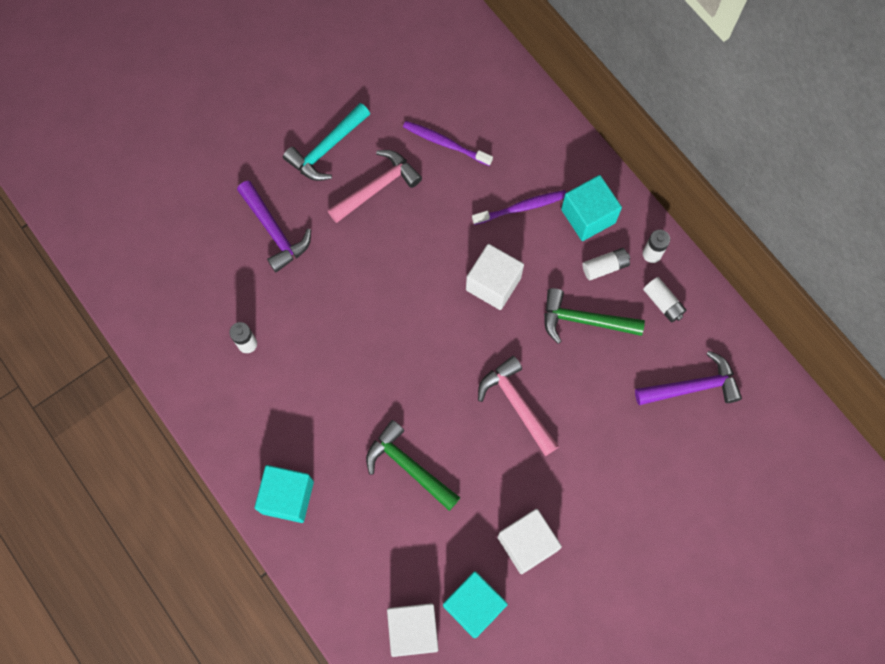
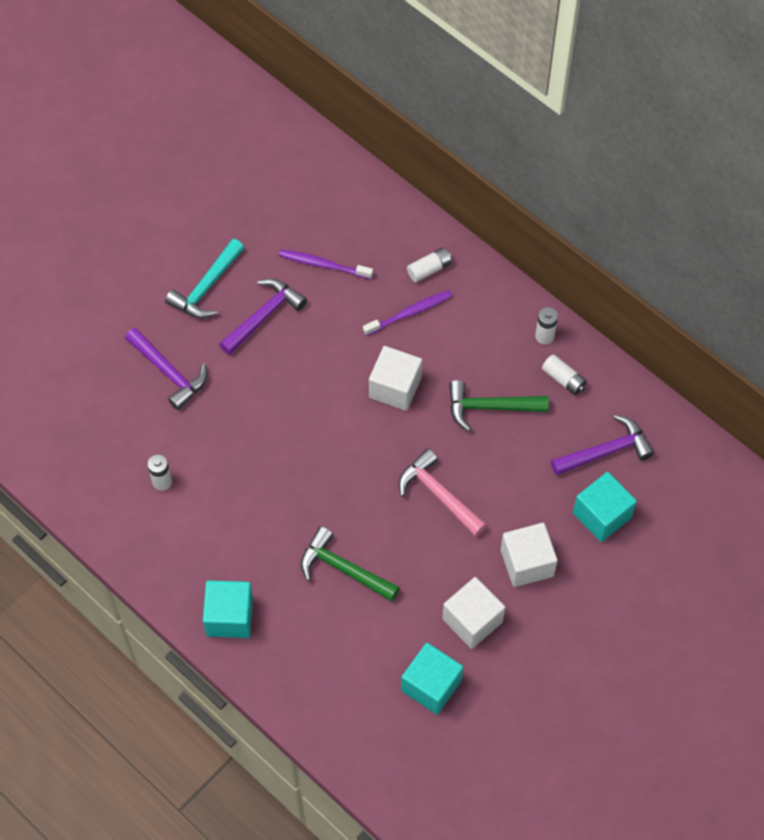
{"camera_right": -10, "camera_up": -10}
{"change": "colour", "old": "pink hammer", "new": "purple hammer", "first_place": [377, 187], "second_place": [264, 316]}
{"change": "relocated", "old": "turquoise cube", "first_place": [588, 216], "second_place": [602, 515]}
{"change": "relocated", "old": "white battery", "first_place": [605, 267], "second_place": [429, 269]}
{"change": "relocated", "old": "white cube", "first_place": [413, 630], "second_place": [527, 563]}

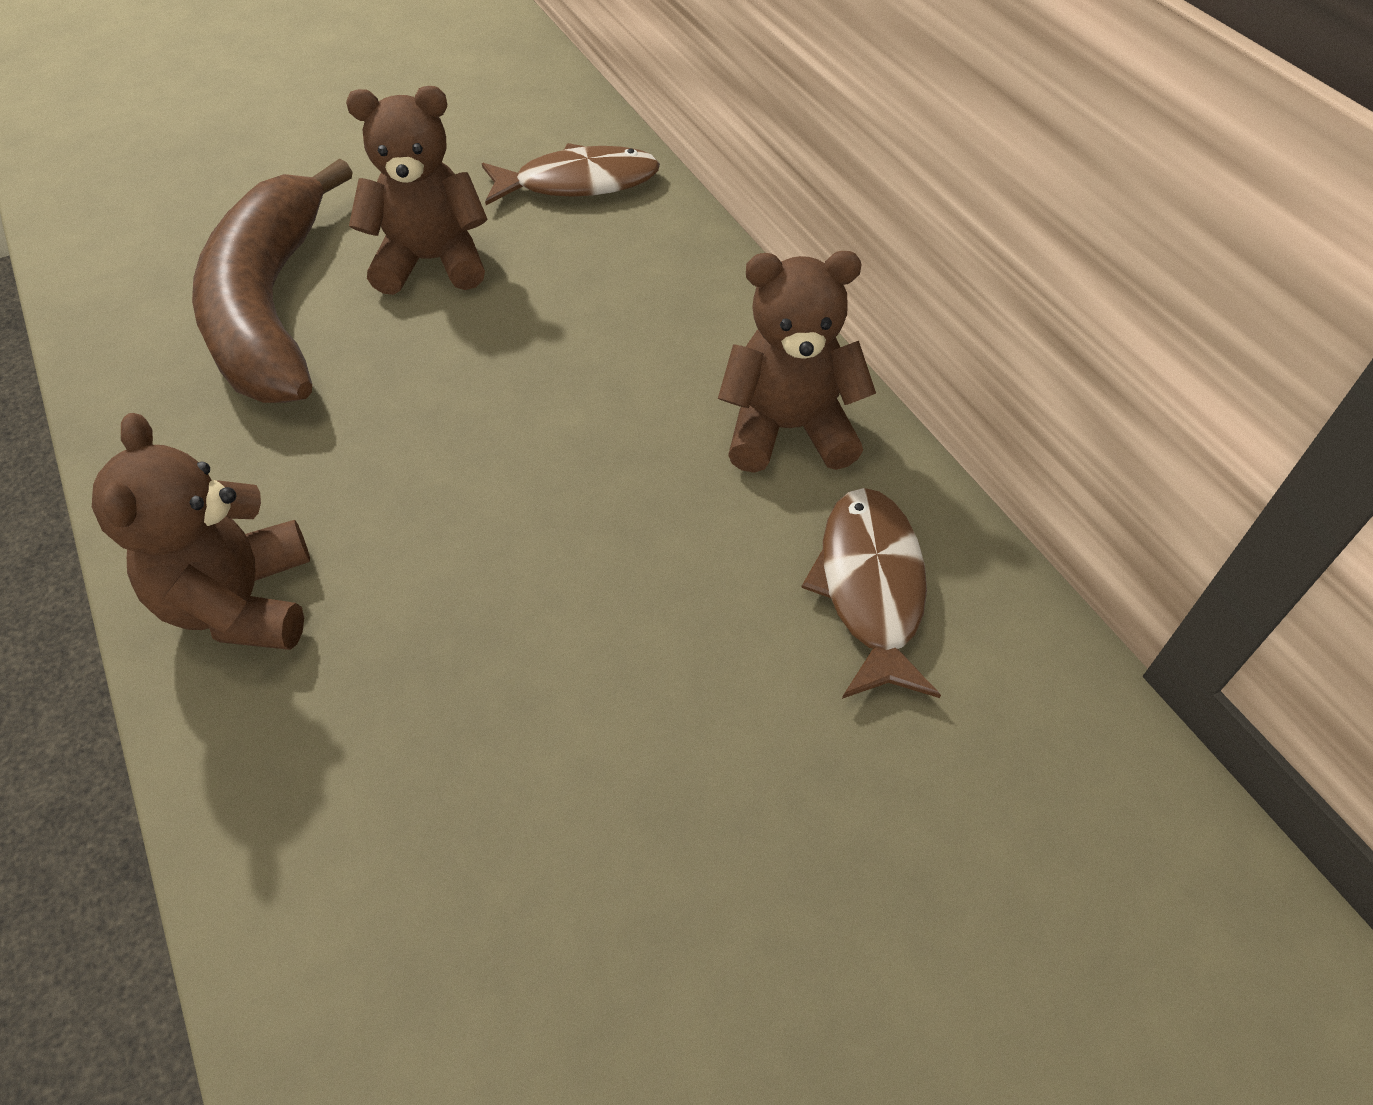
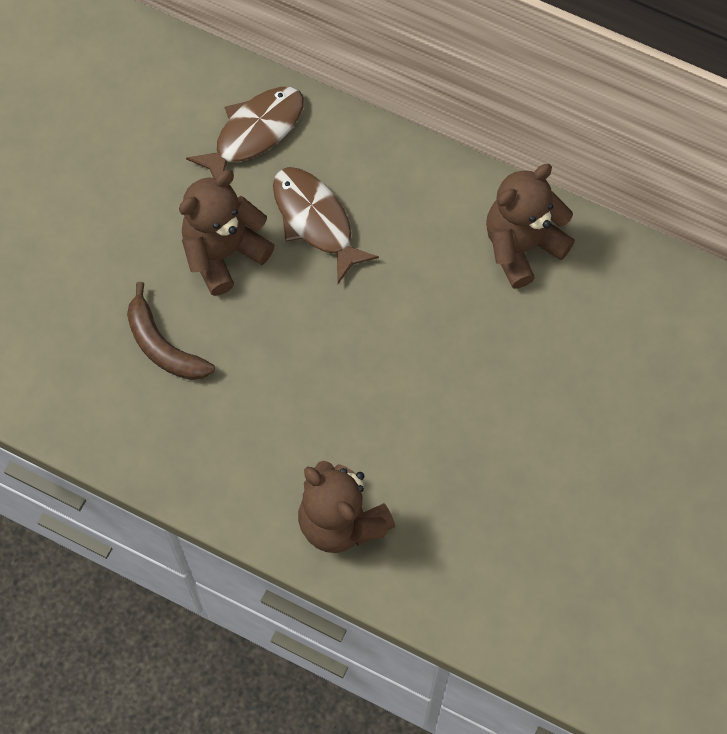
{"camera_right": -35, "camera_up": 15}
{"change": "size", "old": "brown banana", "first_place": [272, 307], "second_place": [163, 346], "factor": 0.5}
{"change": "relocated", "old": "brown fish", "first_place": [870, 588], "second_place": [315, 221]}

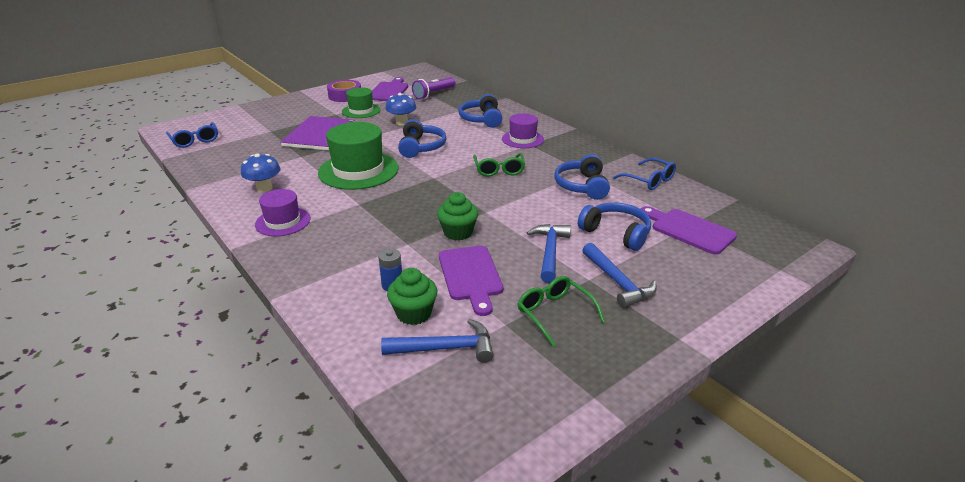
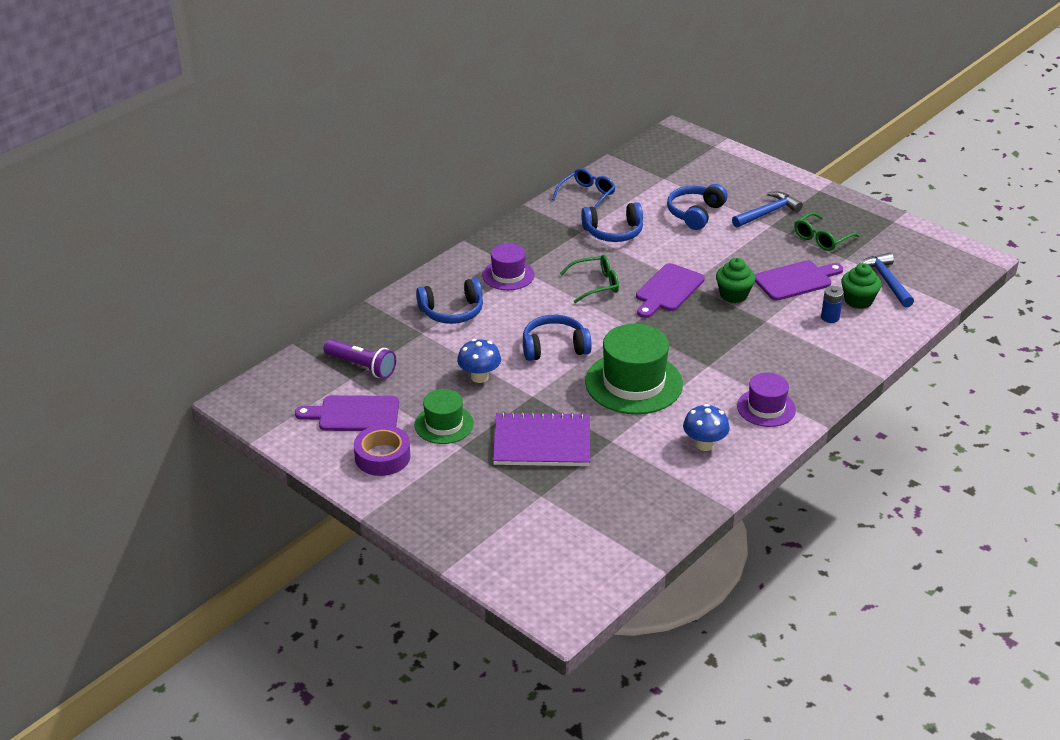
{"camera_right": -100, "camera_up": 5}
{"change": "missing", "old": "blue glasses", "first_place": [195, 140]}
{"change": "relocated", "old": "purple cutting board", "first_place": [689, 230], "second_place": [667, 290]}
{"change": "missing", "old": "blue hammer", "first_place": [550, 252]}

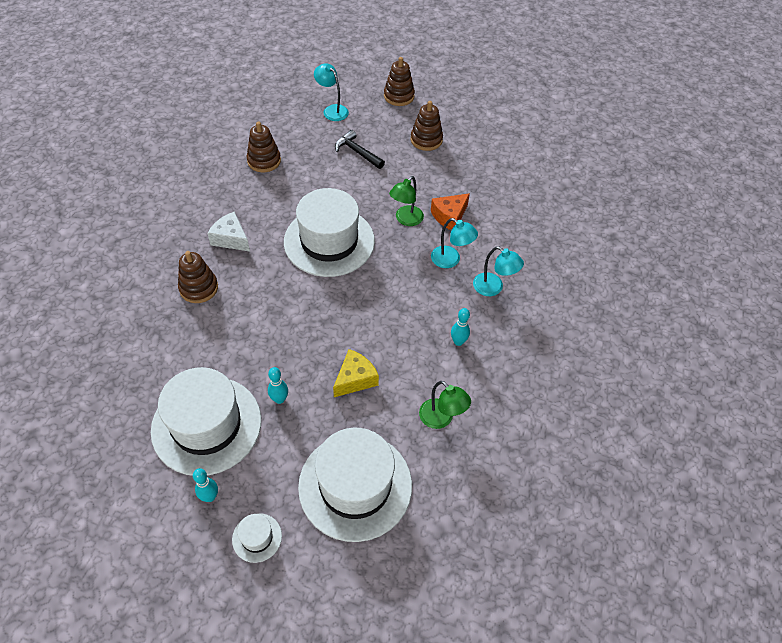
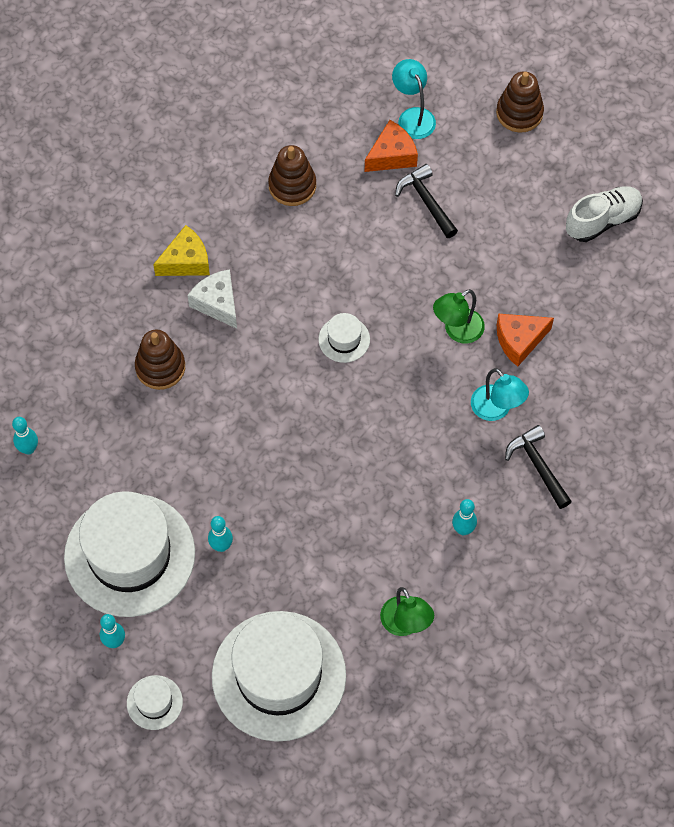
{"camera_right": 20, "camera_up": 10}
{"change": "missing", "old": "brown stacking toy", "first_place": [426, 140]}
{"change": "size", "old": "white hat", "first_place": [329, 241], "second_place": [344, 339], "factor": 0.42}
{"change": "exchanged", "old": "turquoise lamp", "new": "black hammer", "first_place": [493, 288], "second_place": [537, 466]}
{"change": "relocated", "old": "yellow cheese", "first_place": [355, 379], "second_place": [186, 261]}
{"change": "appeared", "new": "orange cheese", "second_place": [392, 155]}
{"change": "appeared", "new": "white shoe", "second_place": [602, 220]}
{"change": "appeared", "new": "turquoise bowling pin", "second_place": [28, 449]}

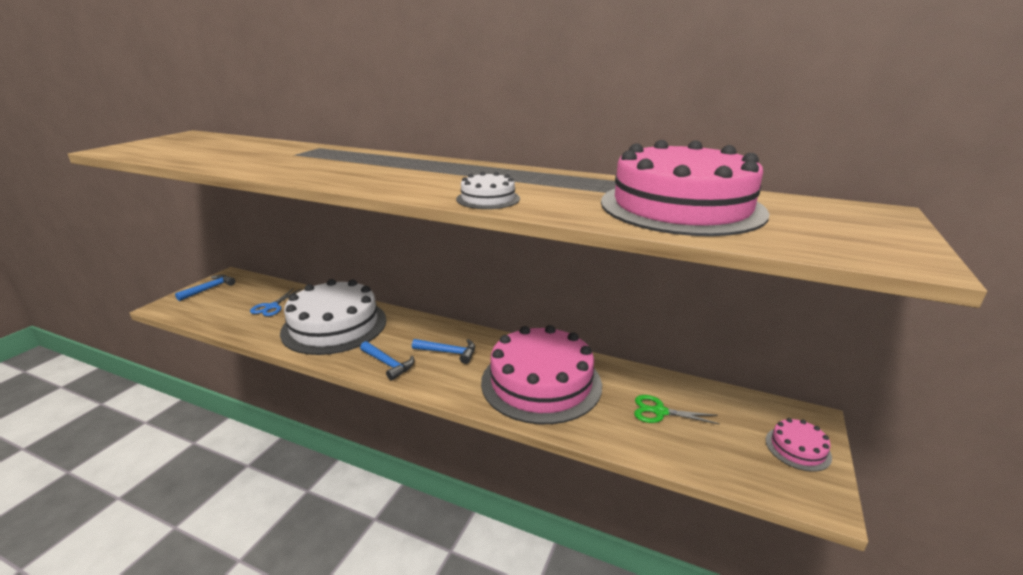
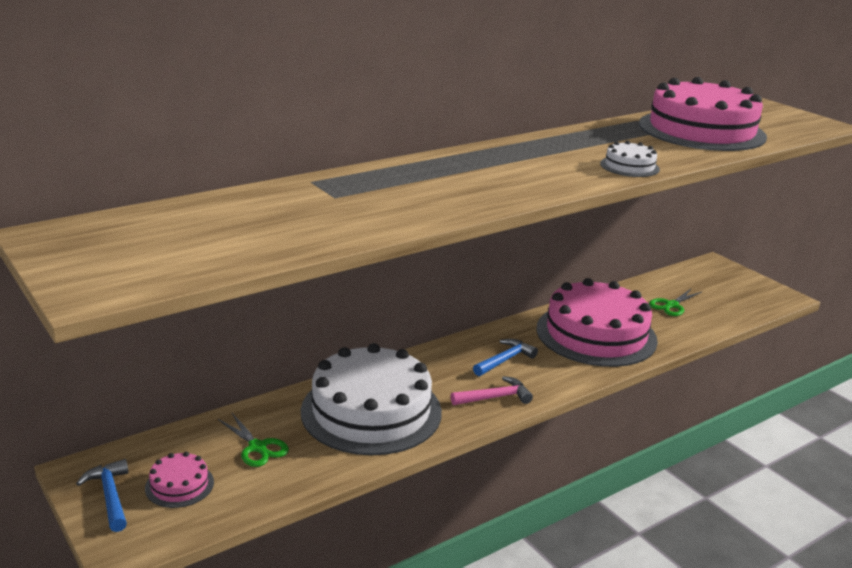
{"camera_right": -60, "camera_up": 0}
{"change": "colour", "old": "blue scissors", "new": "green scissors", "first_place": [272, 307], "second_place": [257, 447]}
{"change": "colour", "old": "blue hammer", "new": "pink hammer", "first_place": [388, 364], "second_place": [495, 397]}
{"change": "relocated", "old": "pink cake", "first_place": [797, 448], "second_place": [179, 485]}

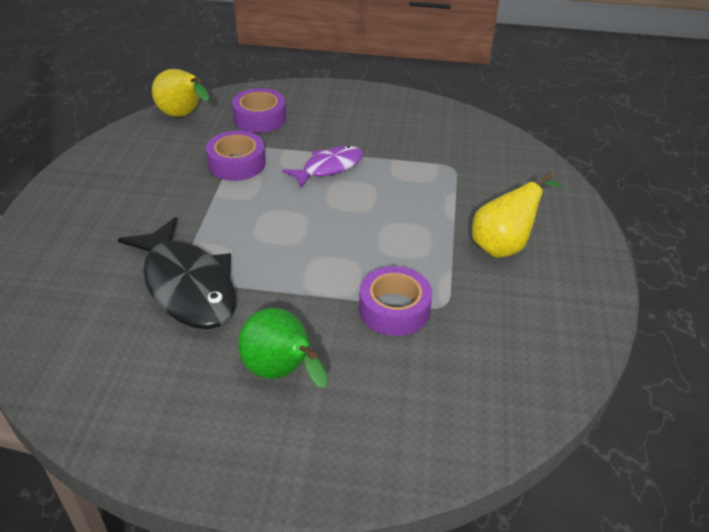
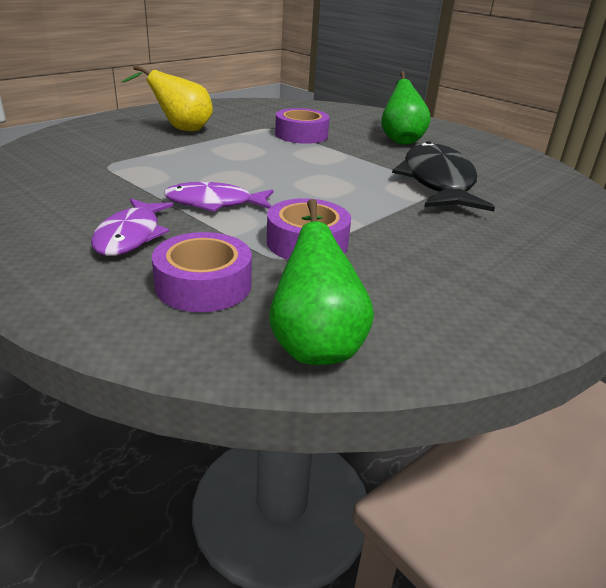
{"camera_right": -145, "camera_up": -10}
{"change": "colour", "old": "yellow pear", "new": "green pear", "first_place": [183, 116], "second_place": [315, 342]}
{"change": "appeared", "new": "purple fish", "second_place": [131, 236]}

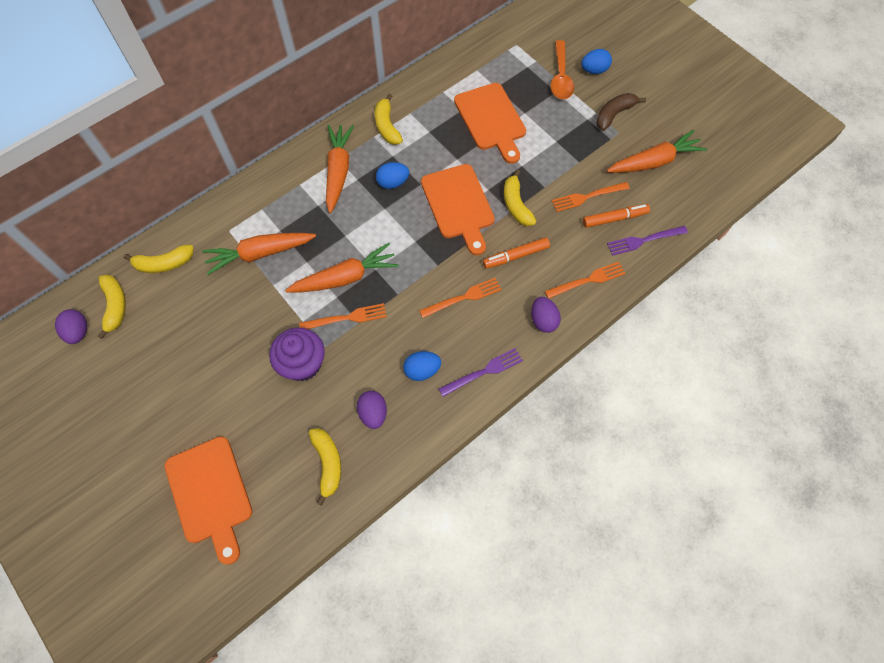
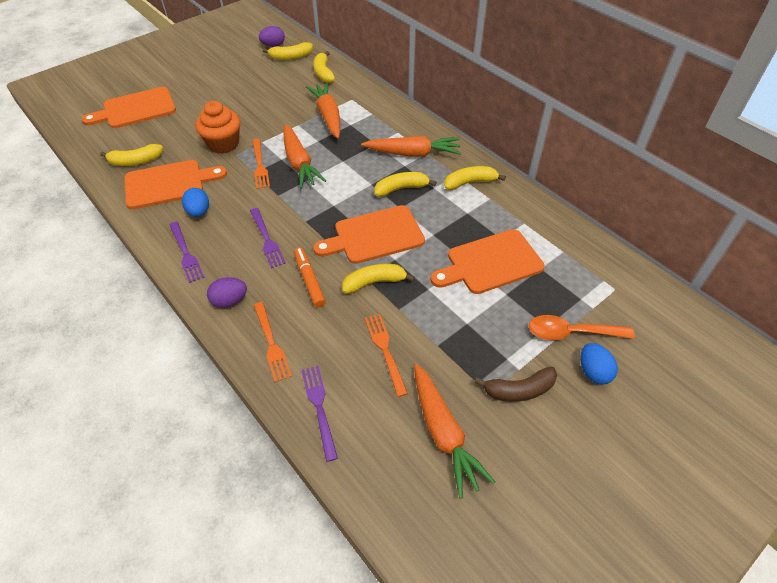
{"camera_right": 90, "camera_up": -15}
{"change": "spun", "old": "brown banana", "first_place": [614, 114], "second_place": [519, 390], "degrees": 120}
{"change": "exchanged", "old": "blue egg", "new": "yellow banana", "first_place": [393, 183], "second_place": [401, 188]}
{"change": "missing", "old": "orange marker", "first_place": [614, 218]}
{"change": "colour", "old": "orange fork", "new": "purple fork", "first_place": [464, 297], "second_place": [267, 239]}
{"change": "colour", "old": "purple cupcake", "new": "orange cupcake", "first_place": [302, 364], "second_place": [223, 144]}
{"change": "exchanged", "old": "purple egg", "new": "orange cutting board", "first_place": [373, 413], "second_place": [168, 184]}

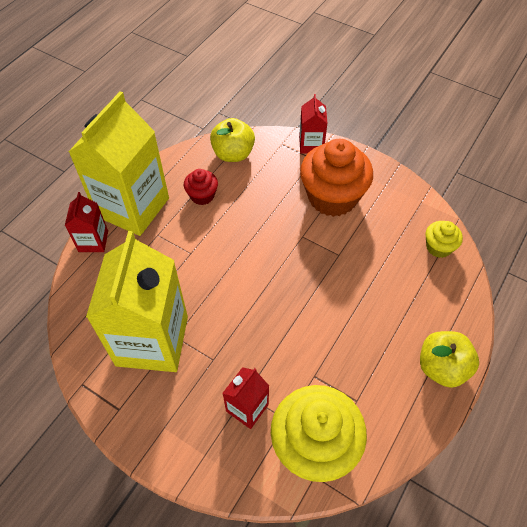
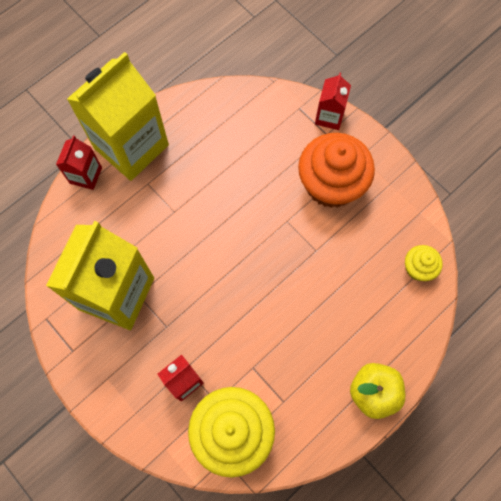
{"camera_right": 15, "camera_up": 15}
{"change": "missing", "old": "yellow apple", "first_place": [233, 154]}
{"change": "missing", "old": "red cupcake", "first_place": [202, 196]}

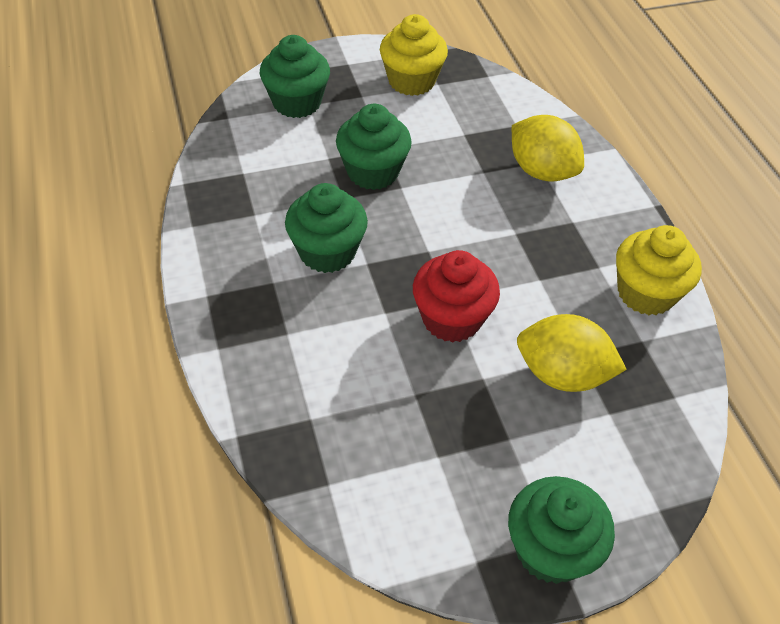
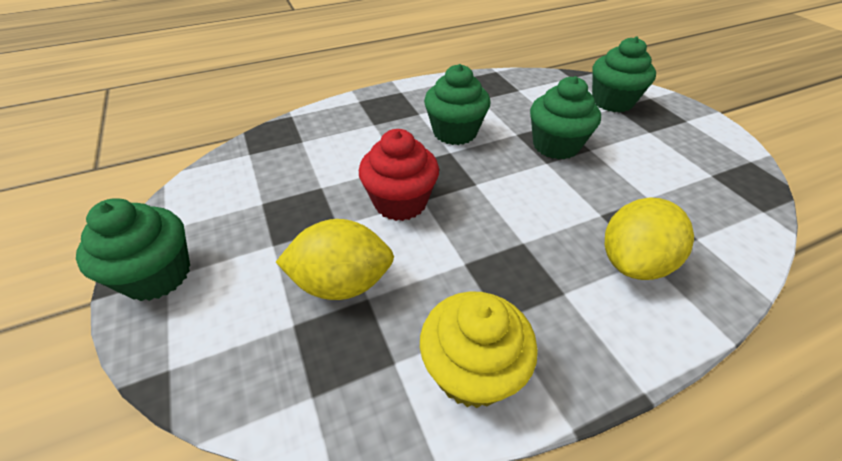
{"camera_right": 85, "camera_up": -5}
{"change": "missing", "old": "yellow cupcake", "first_place": [411, 81]}
{"change": "spun", "old": "yellow lemon", "first_place": [562, 374], "second_place": [342, 283], "degrees": 75}

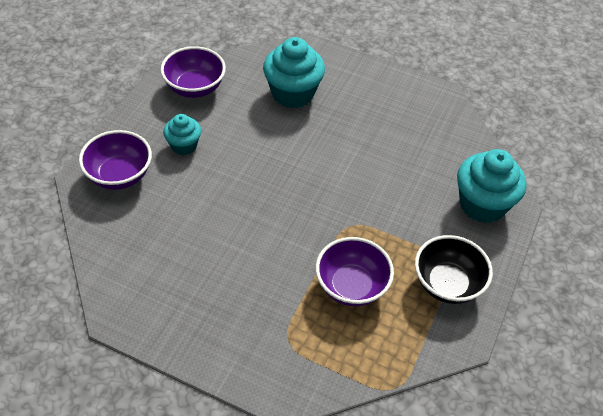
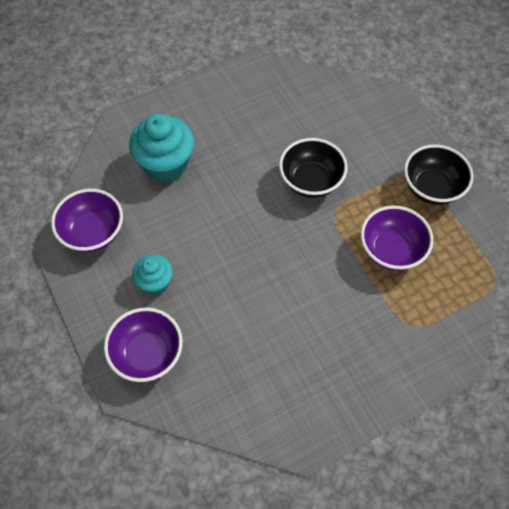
{"camera_right": -50, "camera_up": 10}
{"change": "missing", "old": "turquoise cupcake", "first_place": [482, 204]}
{"change": "appeared", "new": "black bowl", "second_place": [311, 181]}

